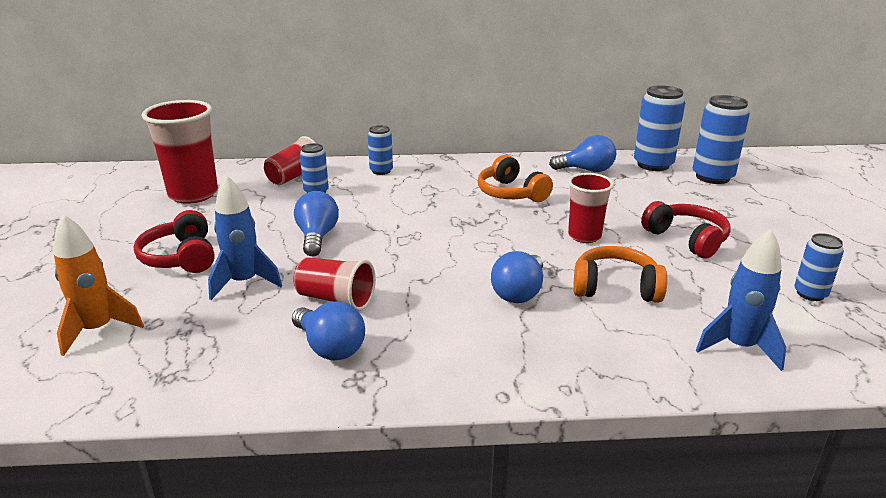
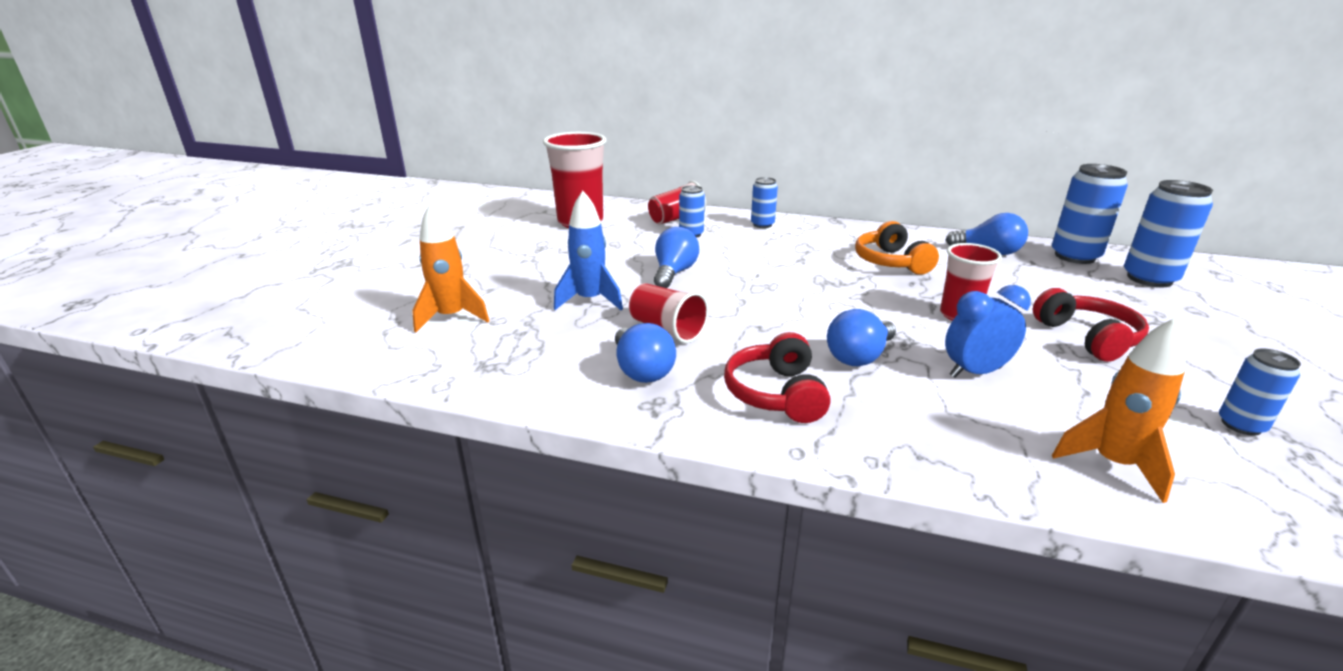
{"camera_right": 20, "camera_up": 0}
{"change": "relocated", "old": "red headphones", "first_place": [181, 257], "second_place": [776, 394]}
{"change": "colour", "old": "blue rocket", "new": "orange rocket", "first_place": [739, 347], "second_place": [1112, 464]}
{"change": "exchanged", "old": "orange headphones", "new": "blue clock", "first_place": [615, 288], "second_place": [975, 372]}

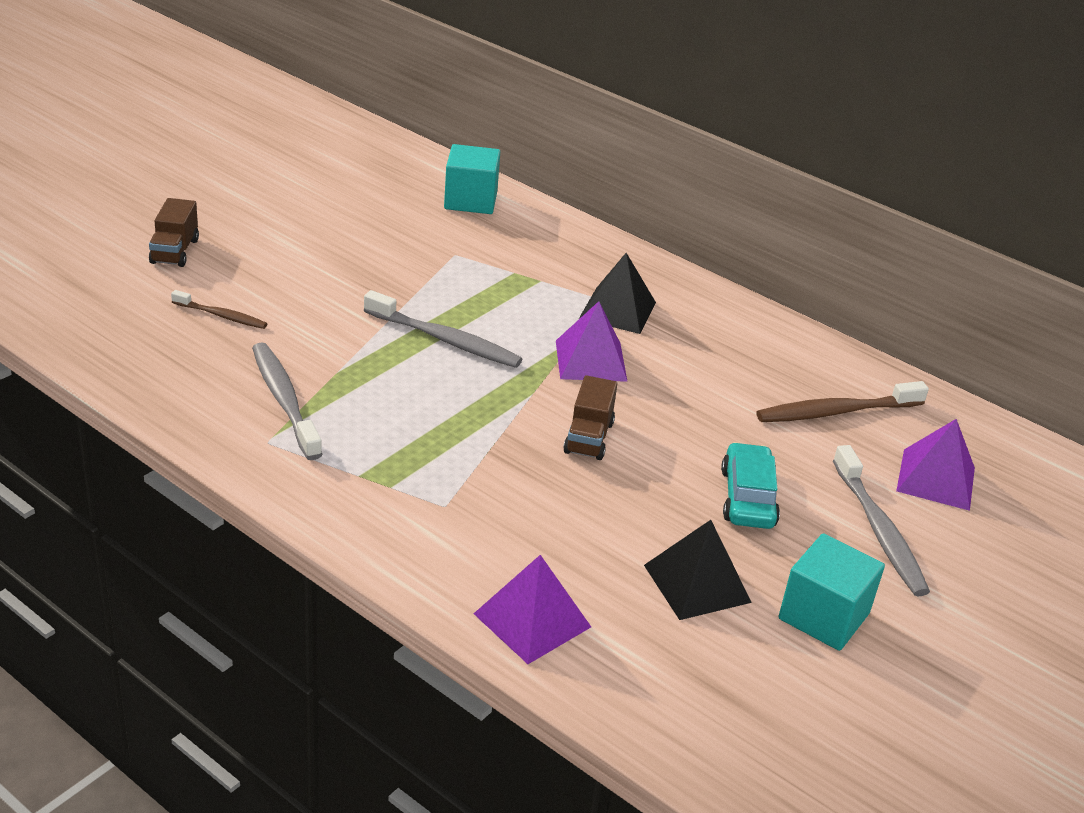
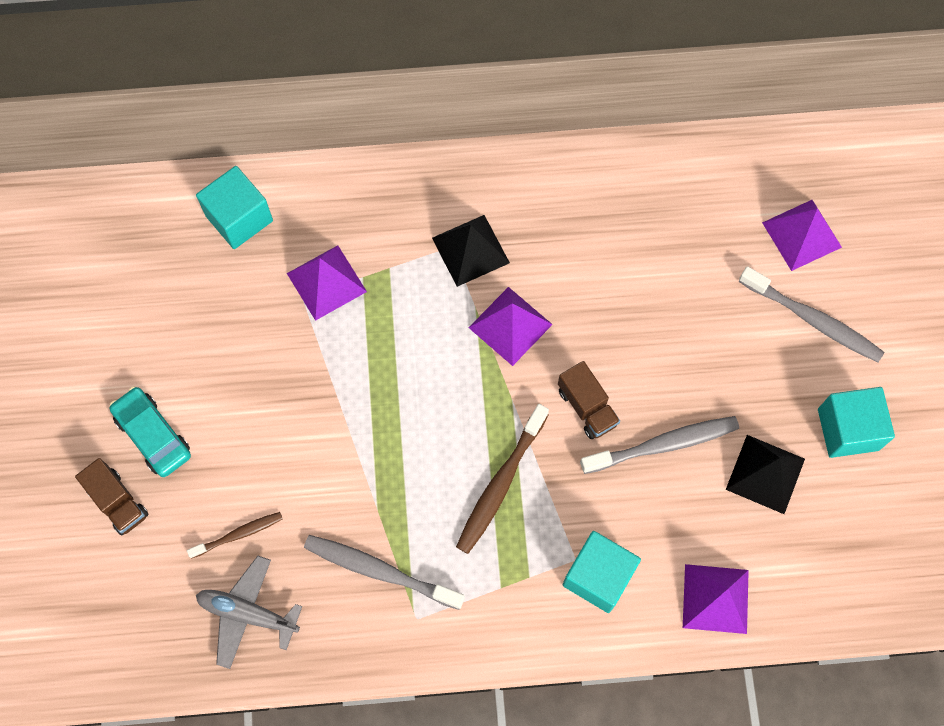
{"camera_right": -40, "camera_up": 35}
{"change": "relocated", "old": "grey toothbrush", "first_place": [445, 340], "second_place": [663, 445]}
{"change": "relocated", "old": "brown toothbrush", "first_place": [836, 412], "second_place": [500, 484]}
{"change": "relocated", "old": "turquoise car", "first_place": [748, 498], "second_place": [153, 435]}
{"change": "appeared", "new": "purple pyramid", "second_place": [326, 282]}
{"change": "appeared", "new": "turquoise cube", "second_place": [598, 576]}
{"change": "appeared", "new": "grey plane", "second_place": [248, 613]}

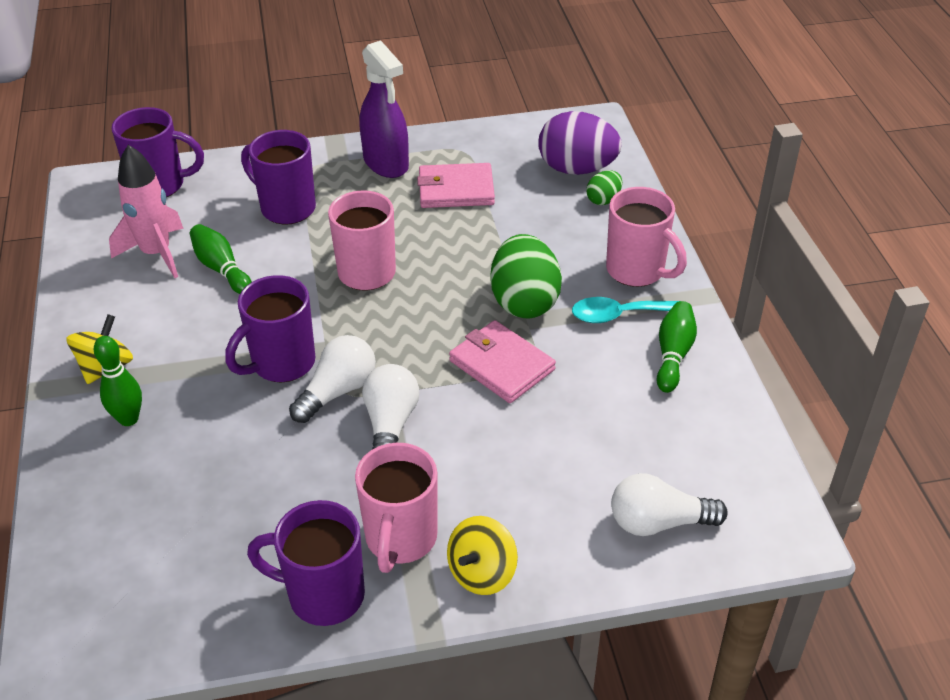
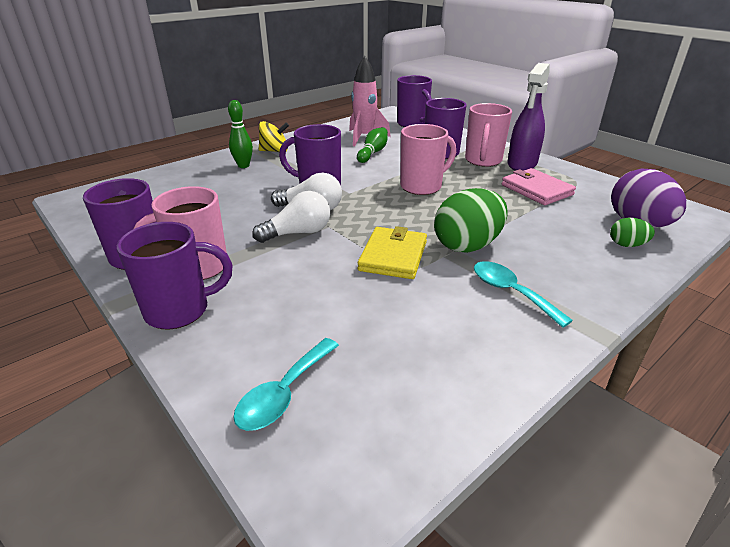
{"camera_right": 60, "camera_up": -10}
{"change": "relocated", "old": "pink mug", "first_place": [637, 271], "second_place": [483, 161]}
{"change": "missing", "old": "green bowling pin", "first_place": [673, 355]}
{"change": "colour", "old": "pink wallet", "new": "yellow wallet", "first_place": [501, 365], "second_place": [393, 256]}
{"change": "exchanged", "old": "white light bulb", "new": "turquoise spoon", "first_place": [658, 522], "second_place": [284, 393]}
{"change": "exchanged", "old": "yellow spinning top", "new": "purple mug", "first_place": [482, 573], "second_place": [180, 310]}

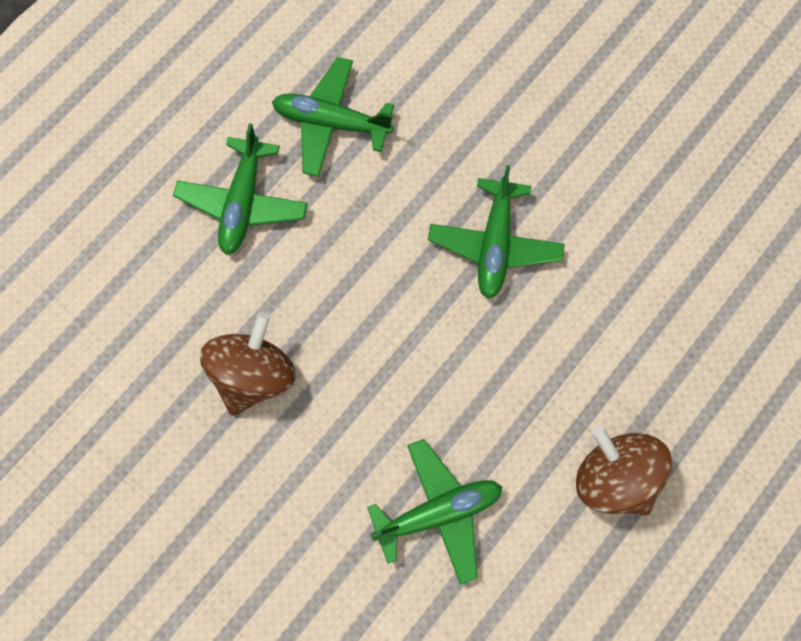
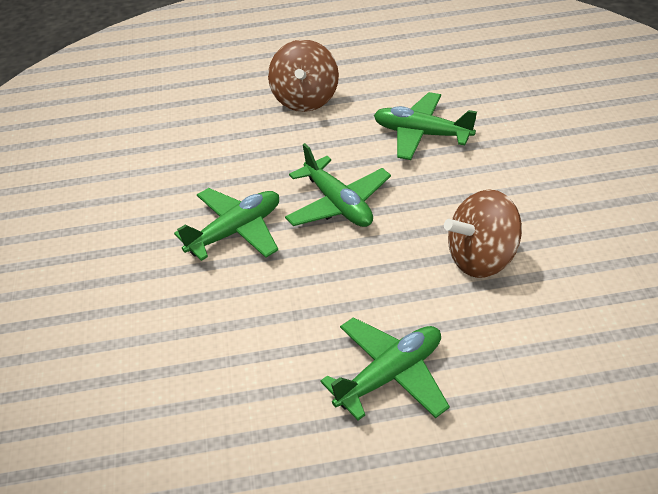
{"camera_right": -135, "camera_up": -30}
{"change": "relocated", "old": "green plane", "first_place": [331, 122], "second_place": [338, 204]}

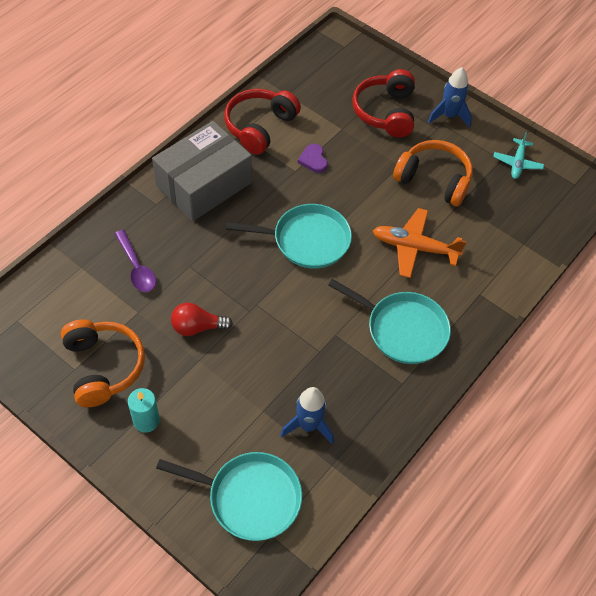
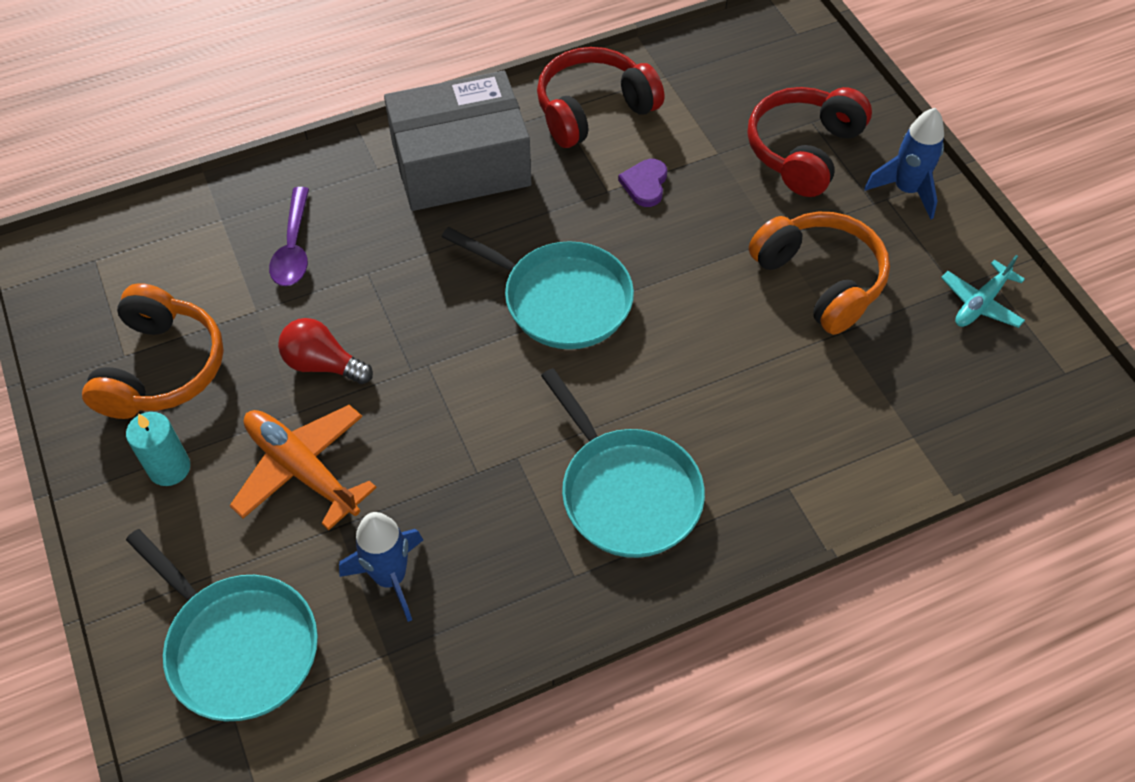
{"camera_right": 30, "camera_up": 0}
{"change": "relocated", "old": "orange plane", "first_place": [414, 248], "second_place": [302, 469]}

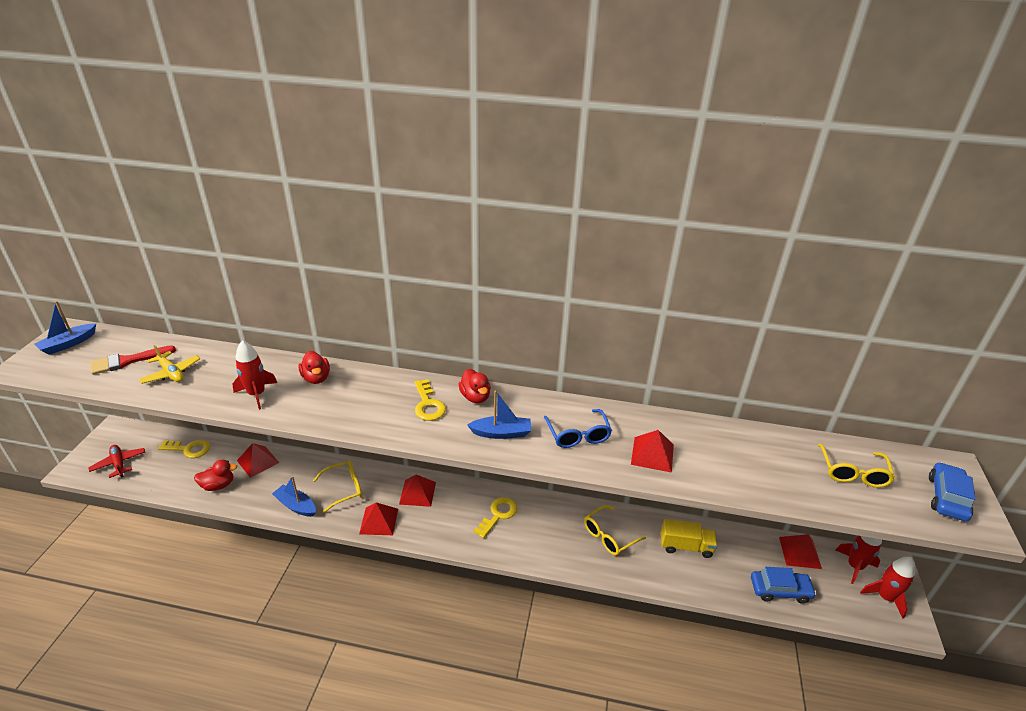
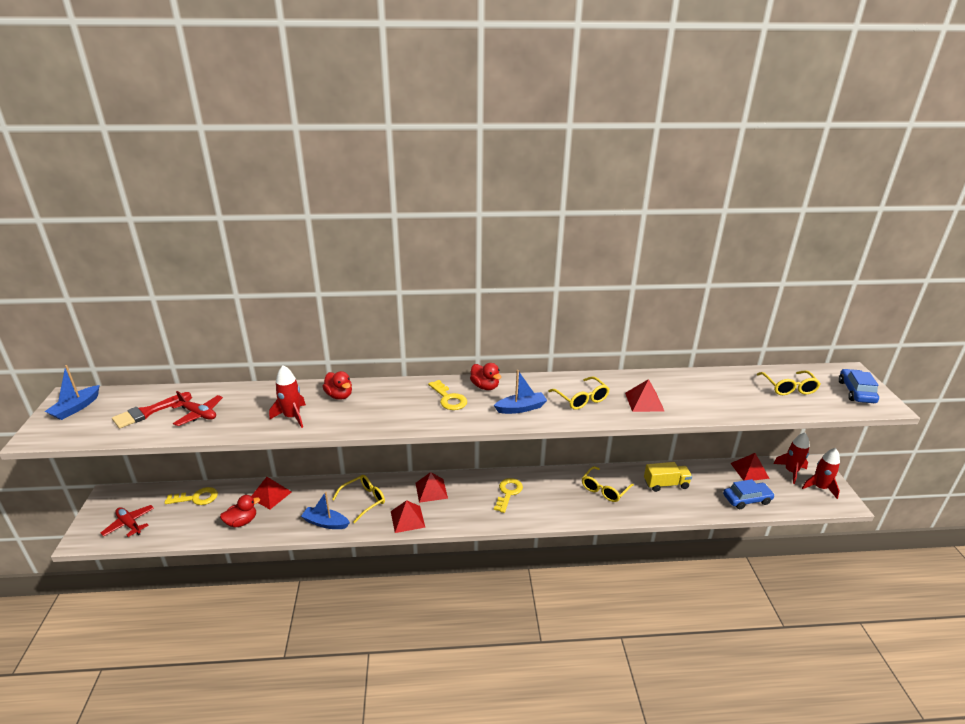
{"camera_right": -15, "camera_up": -5}
{"change": "colour", "old": "yellow plane", "new": "red plane", "first_place": [171, 373], "second_place": [199, 414]}
{"change": "colour", "old": "blue glasses", "new": "yellow glasses", "first_place": [578, 435], "second_place": [581, 399]}

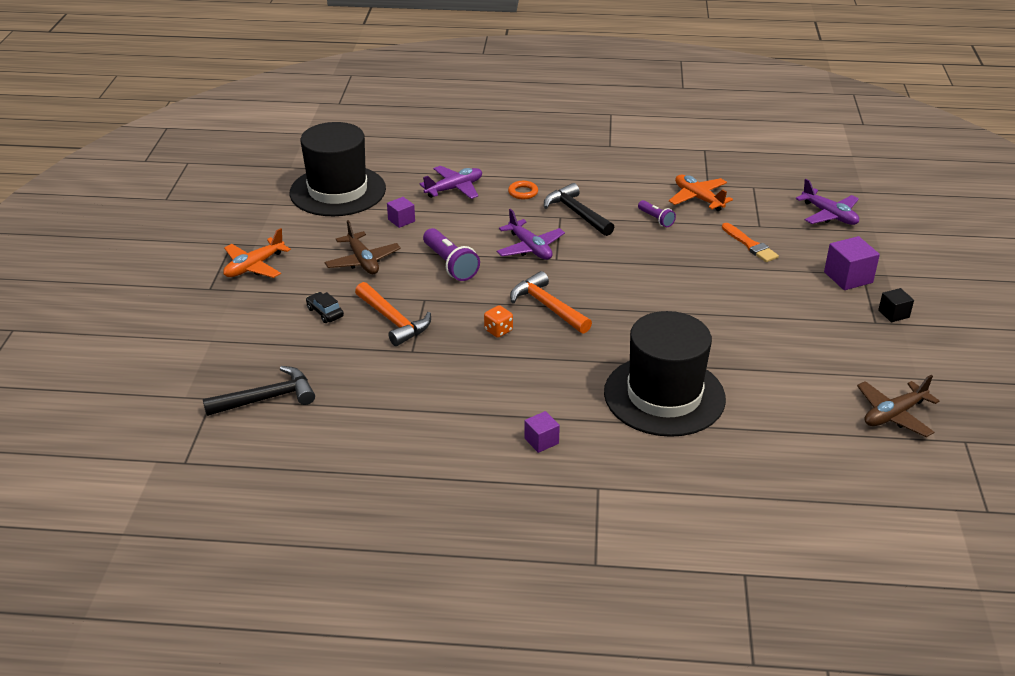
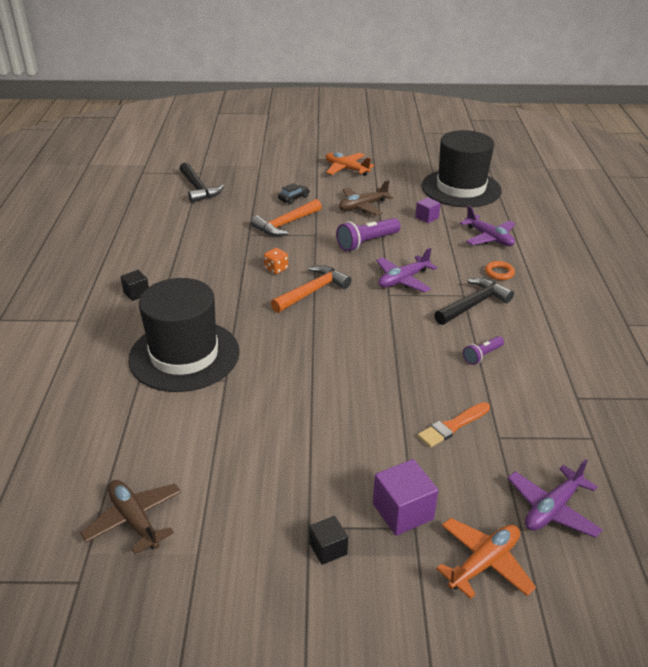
{"camera_right": 85, "camera_up": 0}
{"change": "relocated", "old": "orange plane", "first_place": [698, 198], "second_place": [484, 563]}
{"change": "colour", "old": "purple cube", "new": "black cube", "first_place": [541, 441], "second_place": [136, 293]}

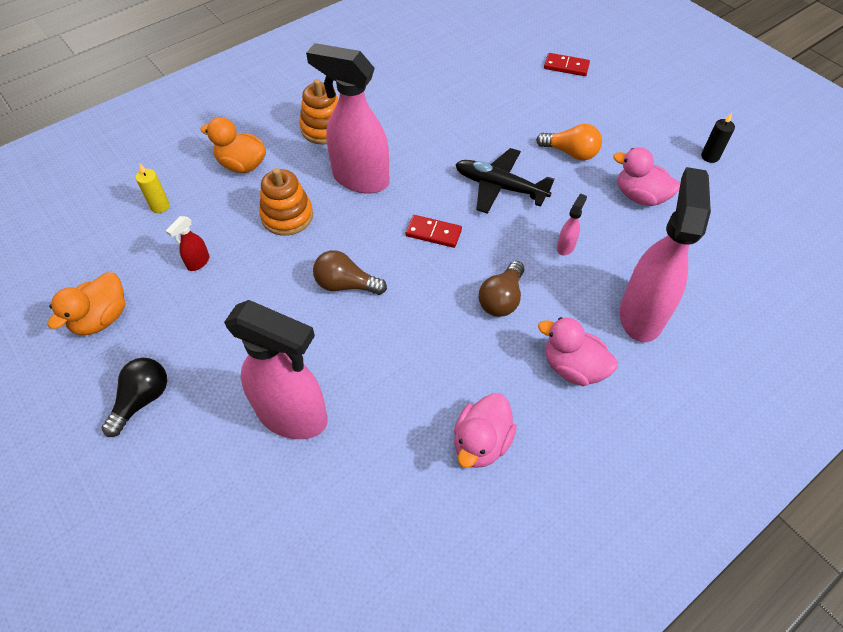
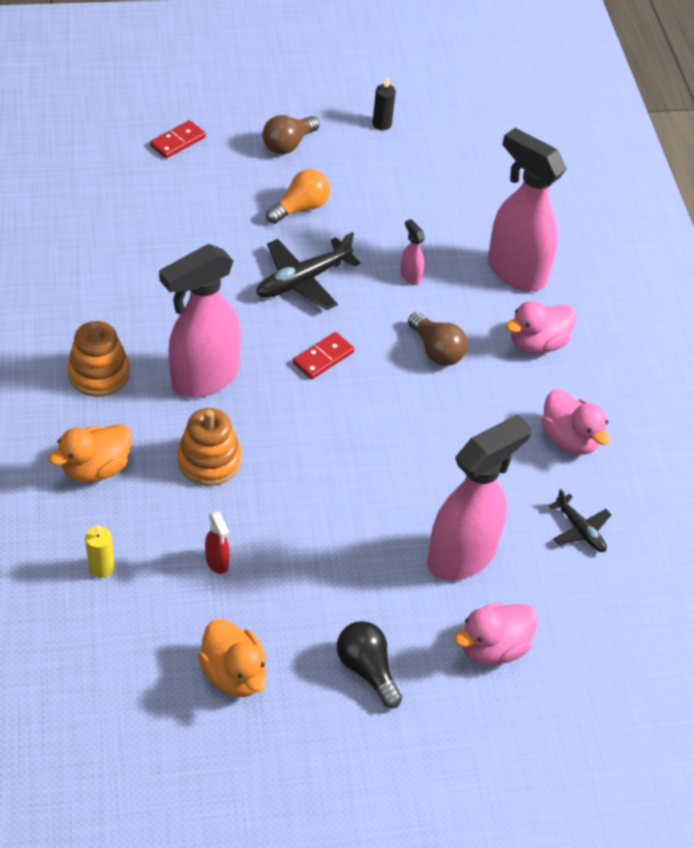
{"camera_right": -65, "camera_up": -5}
{"change": "relocated", "old": "pink duck", "first_place": [640, 196], "second_place": [492, 647]}
{"change": "relocated", "old": "brown light bulb", "first_place": [346, 284], "second_place": [288, 144]}
{"change": "appeared", "new": "black plane", "second_place": [580, 530]}

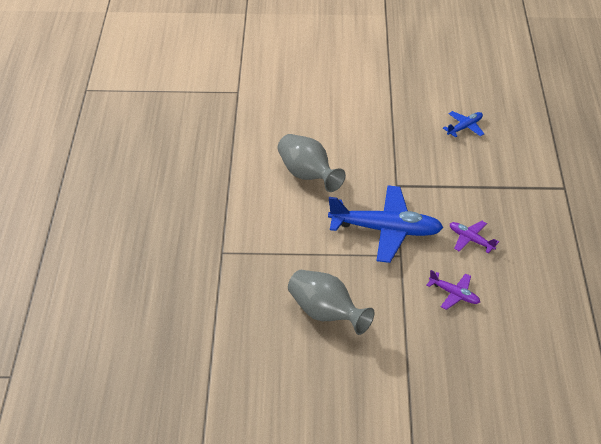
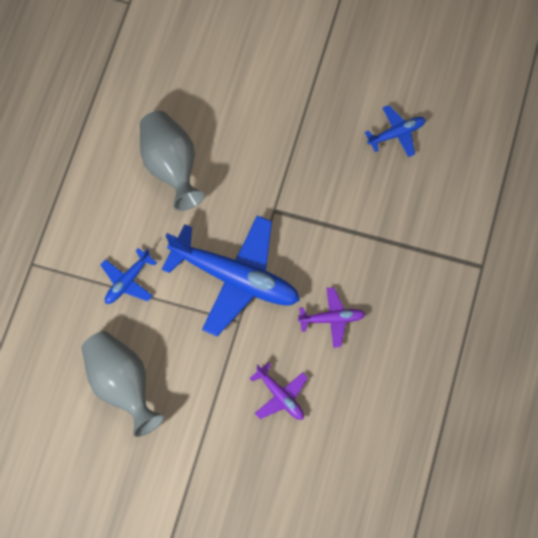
{"camera_right": 15, "camera_up": 25}
{"change": "spun", "old": "purple plane", "first_place": [471, 240], "second_place": [332, 319], "degrees": 120}
{"change": "appeared", "new": "blue plane", "second_place": [127, 281]}

